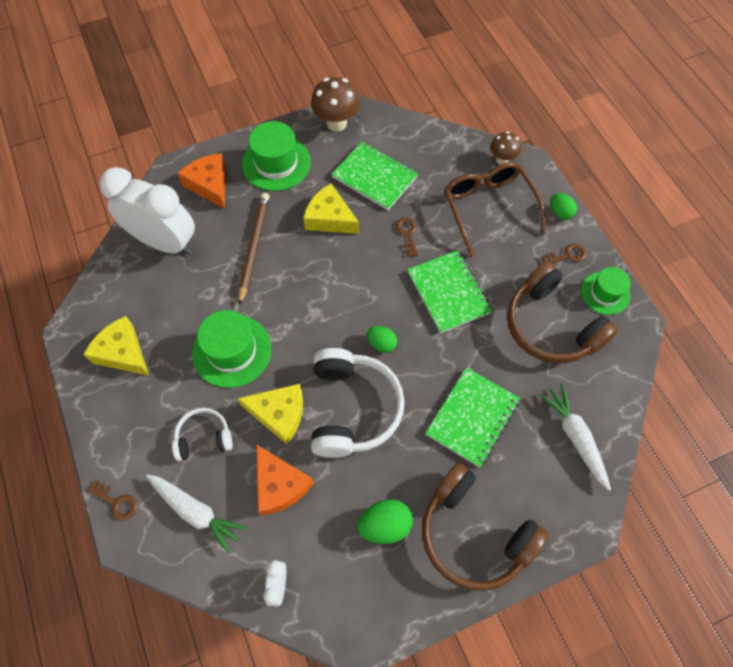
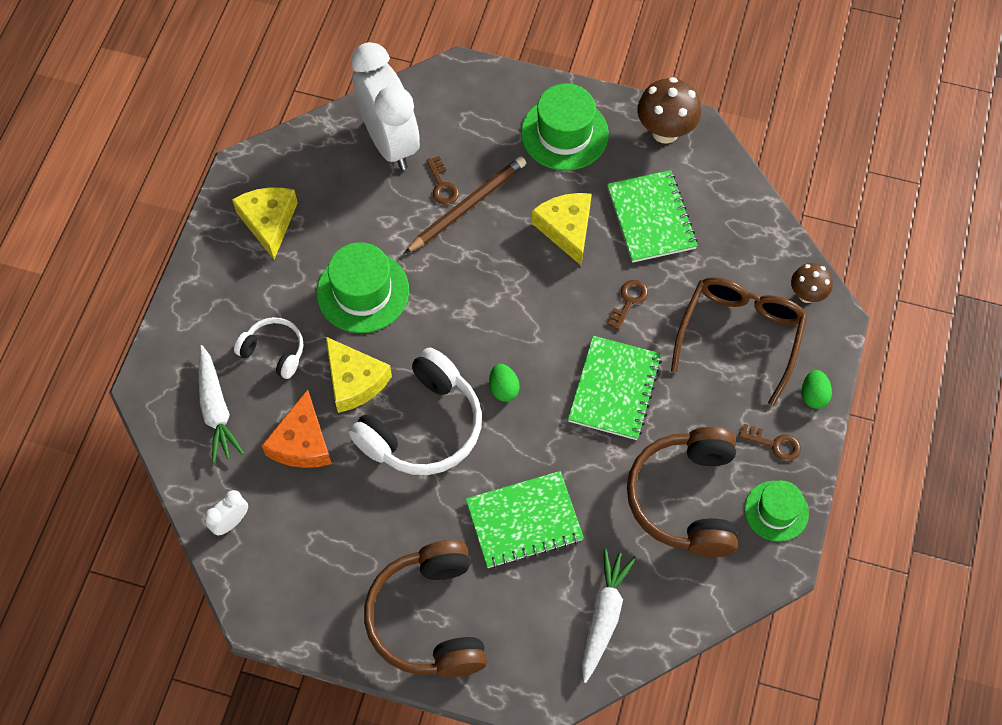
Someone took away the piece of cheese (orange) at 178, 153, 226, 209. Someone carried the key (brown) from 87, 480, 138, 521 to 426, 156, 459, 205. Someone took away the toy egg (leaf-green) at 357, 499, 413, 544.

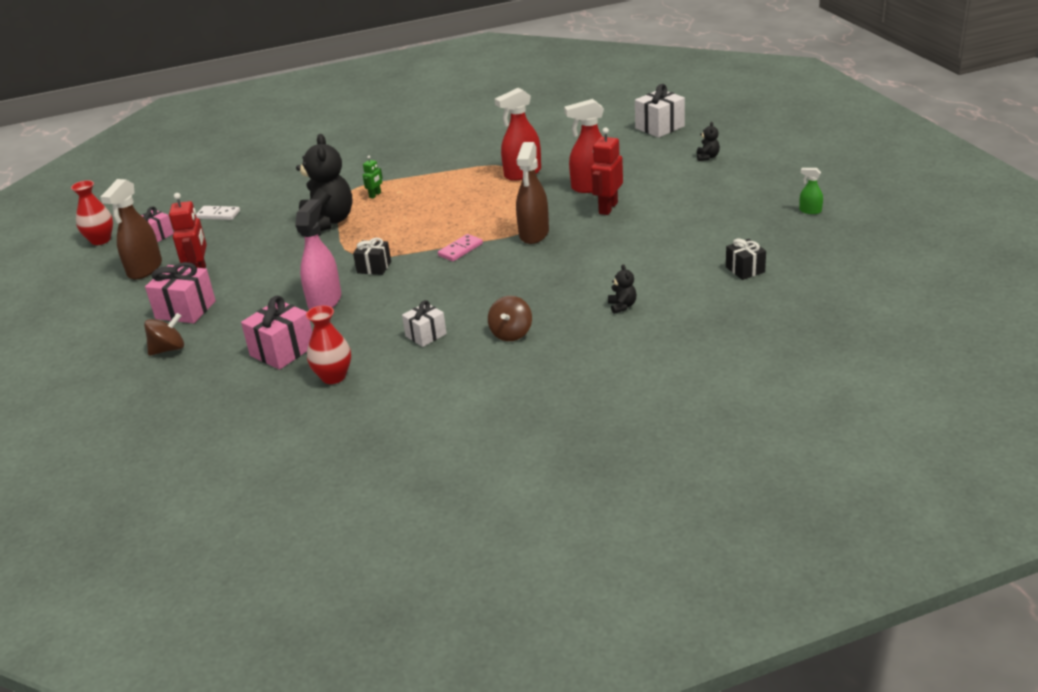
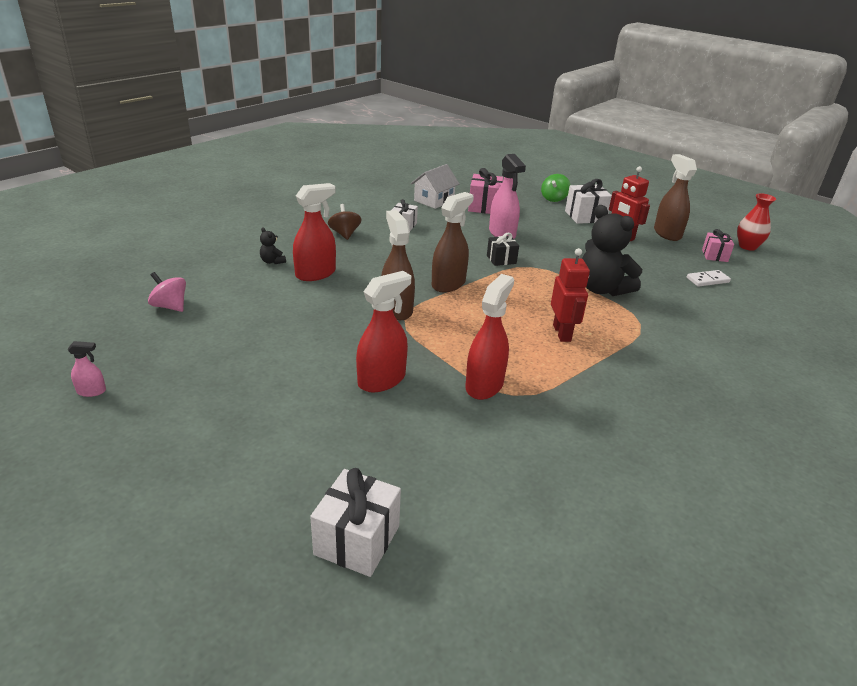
Someone took away the teddy bear (black) at 697, 122, 720, 161. Someone carried the robot (scarlet) from 591, 127, 623, 215 to 551, 248, 590, 342. Someone took away the robot (leaf-green) at 363, 156, 383, 199. Someone repainted the sprayer (leaf-green) at 799, 168, 823, 214, which became the sprayer (pink) at 67, 341, 106, 397. Someone swapped the domino piece (pink) at 438, 234, 483, 261 for the sprayer (brown) at 432, 192, 474, 292. Someone swapped the gift (black) at 726, 239, 766, 280 for the spinning top (pink) at 148, 272, 186, 312. Someone repainted the gift (pink) at 145, 262, 216, 323, which became the gift (white) at 565, 179, 612, 224. Someone swapped the vase (scarlet) at 306, 305, 351, 384 for the cottage (white) at 411, 164, 459, 209. Someone repainted the spinning top (brown) at 144, 313, 184, 356, which became the spinning top (leaf-green) at 541, 174, 570, 202. Someone put down the sprayer (scarlet) at 293, 183, 336, 281.

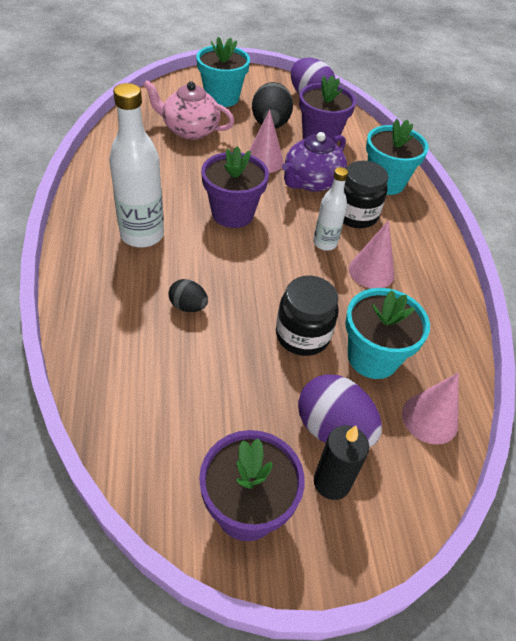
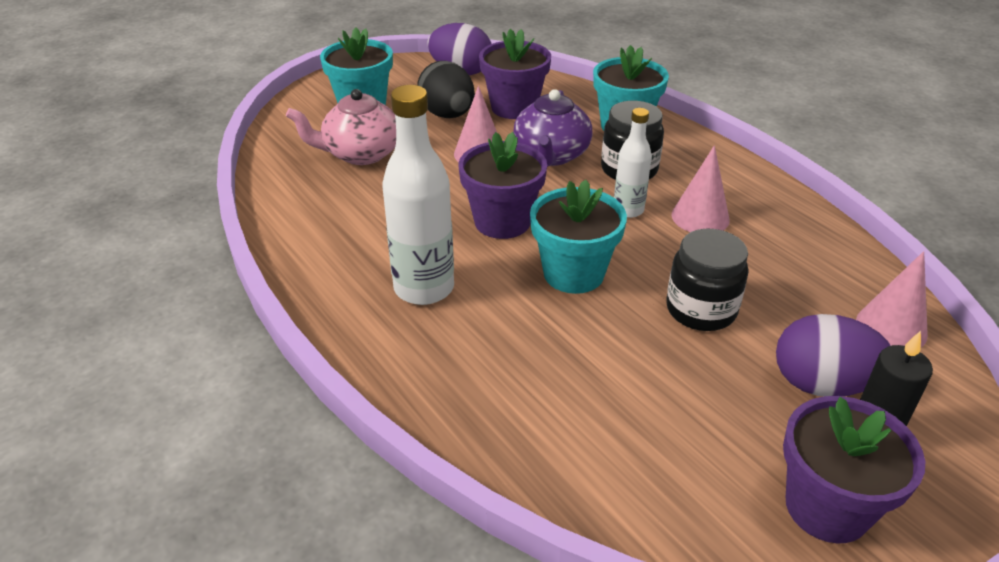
Someone took away the toy egg (black) at 168, 279, 208, 312. Someone carried the potted plant (teal) from 345, 288, 430, 379 to 530, 180, 627, 294.

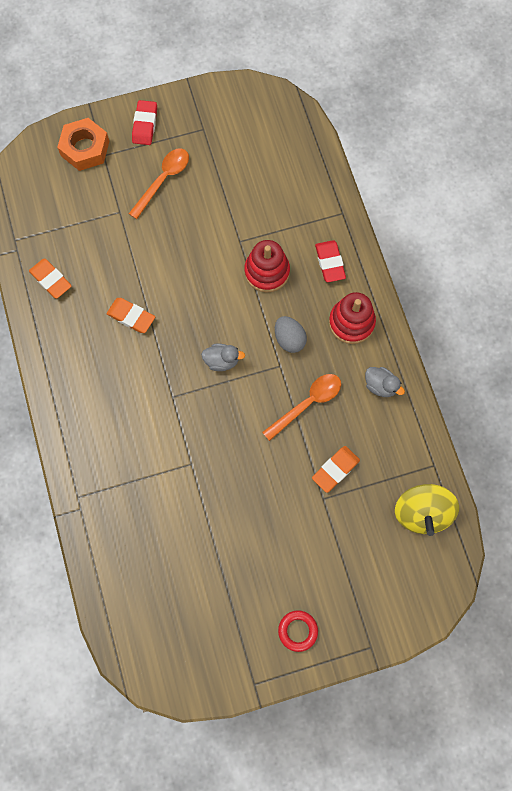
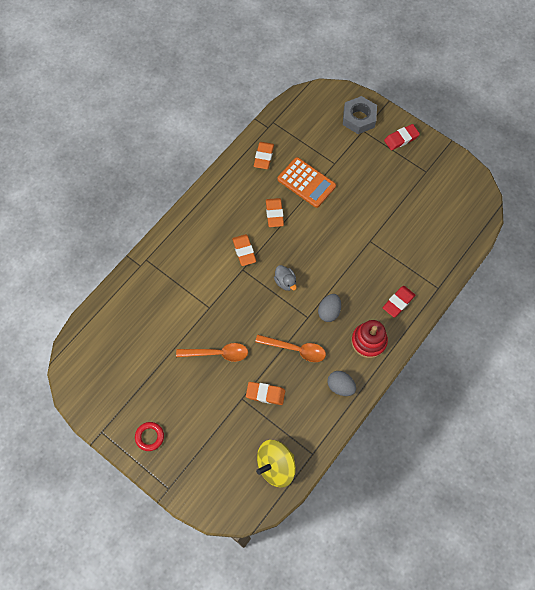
Someone repainted the hexagon nut (orange) at 57, 118, 110, 171, which became the hexagon nut (gray) at 343, 96, 377, 134. Someone carried the tablespoon (orange) from 129, 149, 189, 219 to 176, 343, 248, 362. Someone took away the stacking toy (scarlet) at 244, 240, 290, 293. Someone swapped the toy duck (gray) at 365, 367, 405, 397 for the toy egg (gray) at 327, 371, 356, 396. Someone put down the adding machine (orange) at 278, 157, 336, 208. Someone put down the gum eraser (orange) at 232, 234, 256, 266.

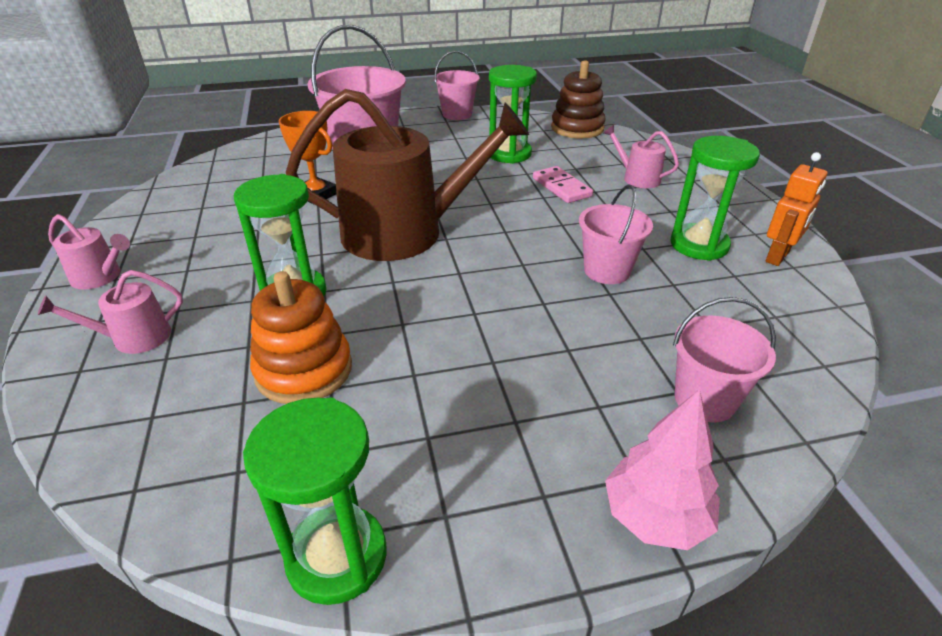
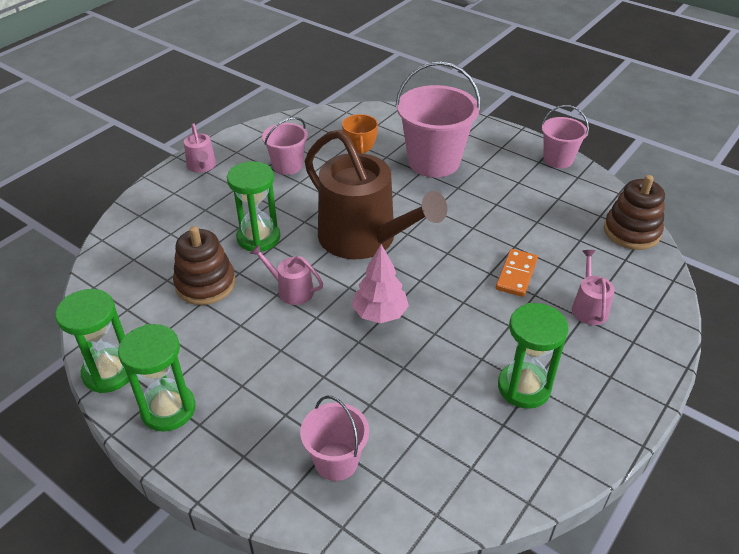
Someone carried the sand timer (leaf-green) from 489, 65, 537, 164 to 118, 324, 196, 432. Someone took away the robot (orange) at 766, 152, 827, 266. Someone repainted the domino piece (pink) at 533, 166, 593, 203, which became the domino piece (orange) at 496, 249, 538, 297. Someone carried the pail (pink) from 579, 184, 653, 284 to 262, 117, 308, 175. Someone carried the sprinkling can (pink) from 38, 270, 183, 354 to 250, 245, 323, 305. Someone repainted the stacking toy (orange) at 250, 271, 352, 404, which became the stacking toy (brown) at 173, 226, 236, 305. Someone carried the tree (pink) from 605, 389, 720, 550 to 352, 244, 409, 323.

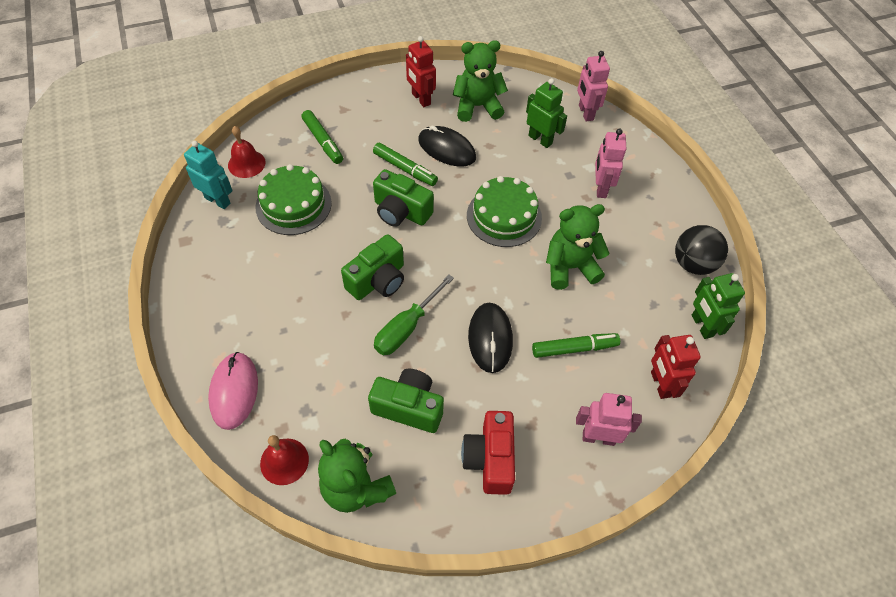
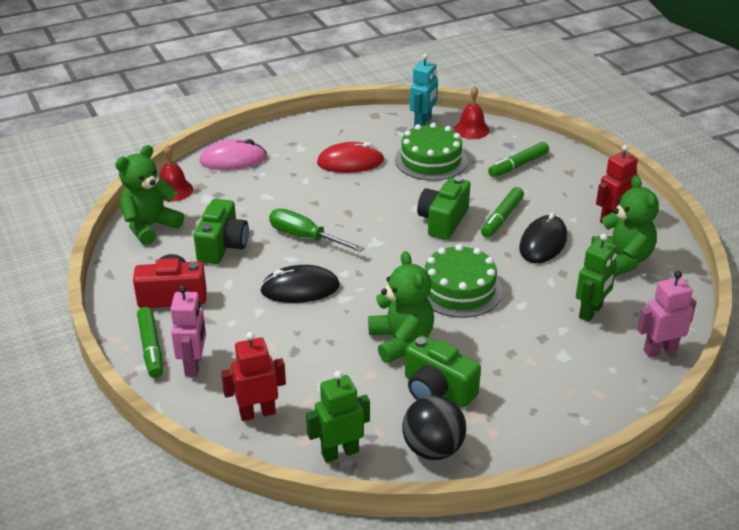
Someone took away the robot (pink) at 595, 129, 626, 198. Someone carried the photo camera (leaf-green) from 341, 234, 404, 300 to 405, 335, 481, 408. Someone carried the marker (leaf-green) from 532, 333, 620, 358 to 137, 307, 163, 378. Someone put down the computer mouse (scarlet) at 317, 142, 384, 173.

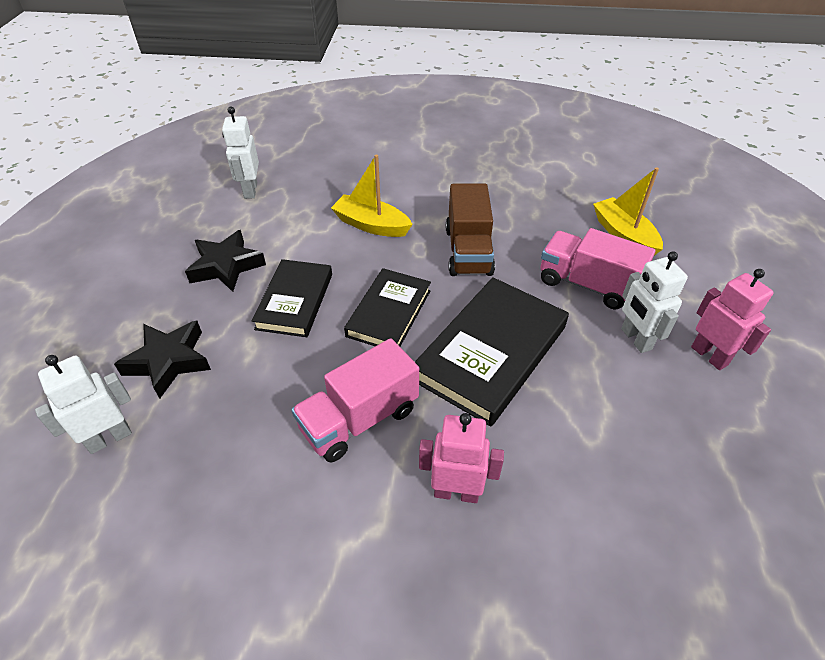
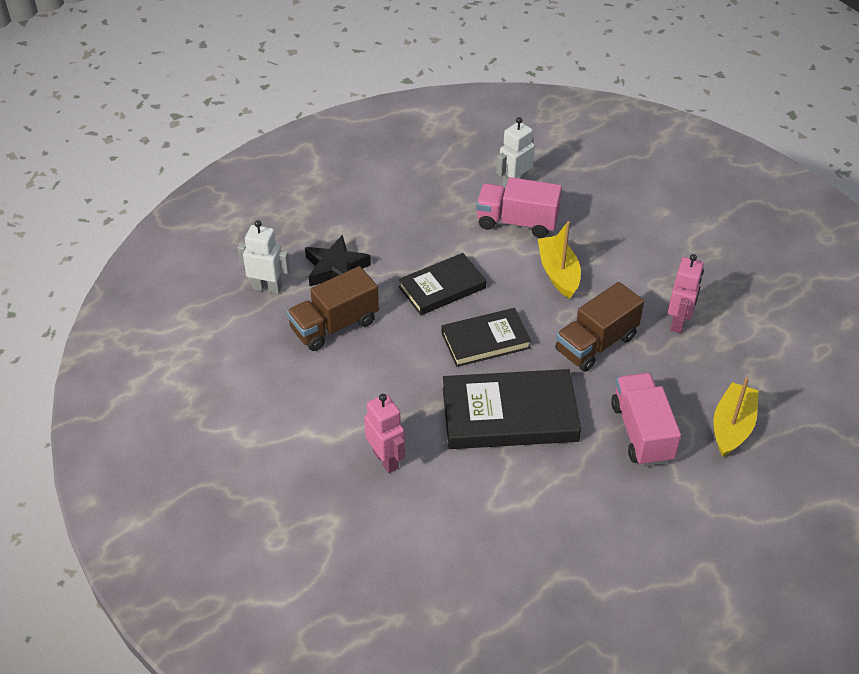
Someone took away the star (black) at 185, 230, 266, 292. Someone took away the robot (white) at 621, 251, 688, 353. Someone carried the robot (pink) from 691, 269, 774, 370 to 668, 254, 704, 333. Someone carried the truck (pink) from 291, 338, 419, 462 to 476, 177, 562, 238. Someone put down the truck (brown) at 287, 266, 379, 351.

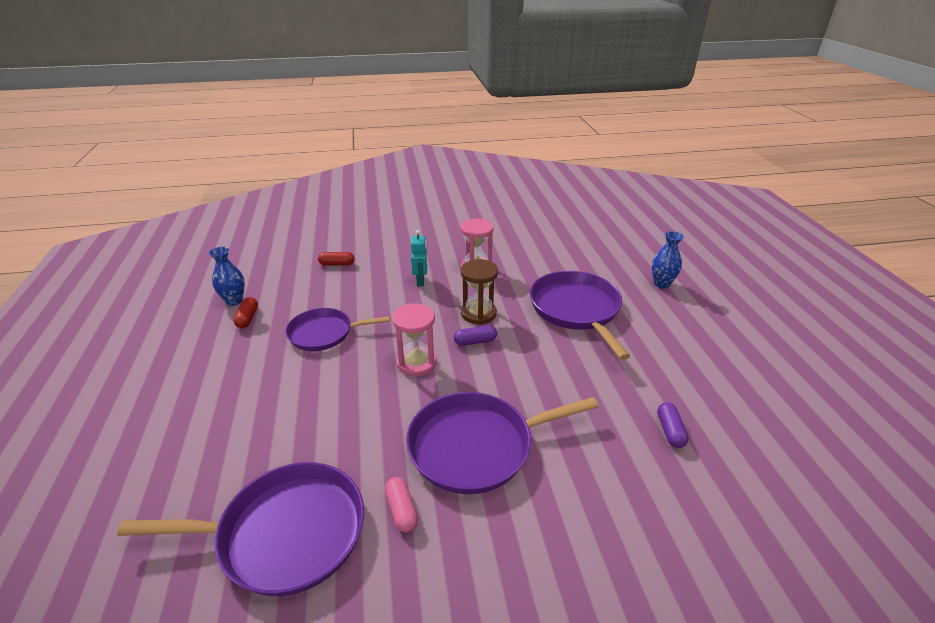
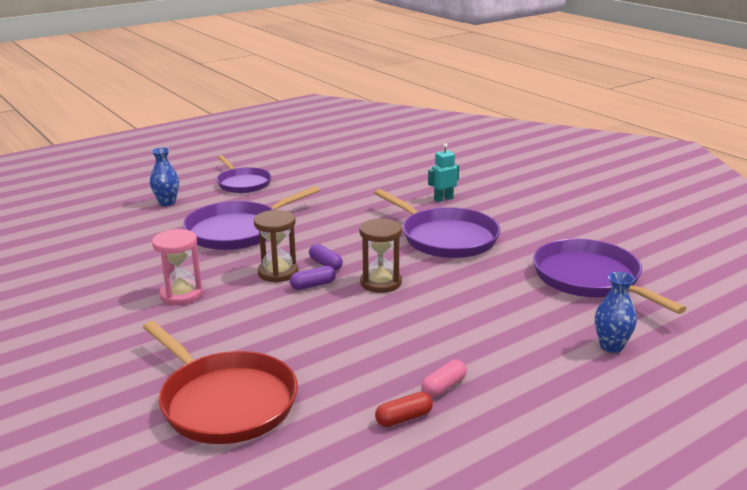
Someone carried the robot (teal) from 411, 230, 428, 286 to 428, 143, 459, 202. Someone carried the vase (blue) from 209, 247, 245, 306 to 595, 272, 637, 353. Someone swapped the pill (scarlet) at 318, 252, 354, 266 for the skillet (scarlet) at 143, 321, 298, 444. Someone repainted the sand timer (pink) at 392, 303, 437, 376, which became the sand timer (brown) at 359, 218, 402, 293. Someone carried the skillet (royal purple) from 285, 308, 390, 351 to 217, 155, 271, 193. Someone carried the pill (royal purple) from 657, 402, 688, 448 to 290, 266, 336, 290. Someone carried the pill (pink) from 385, 477, 418, 533 to 421, 360, 467, 398.

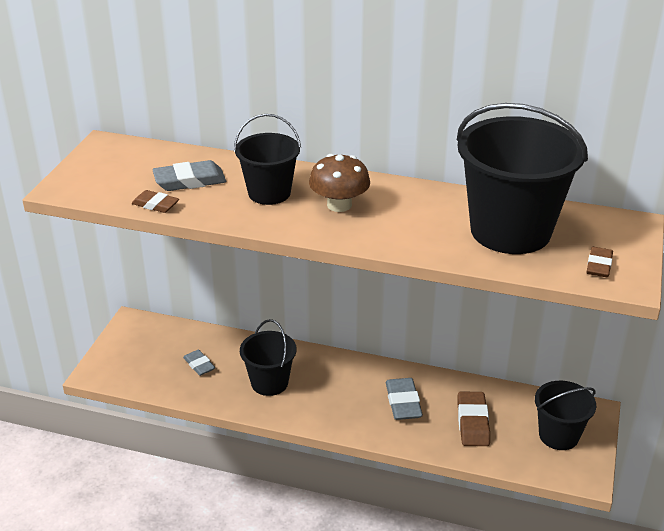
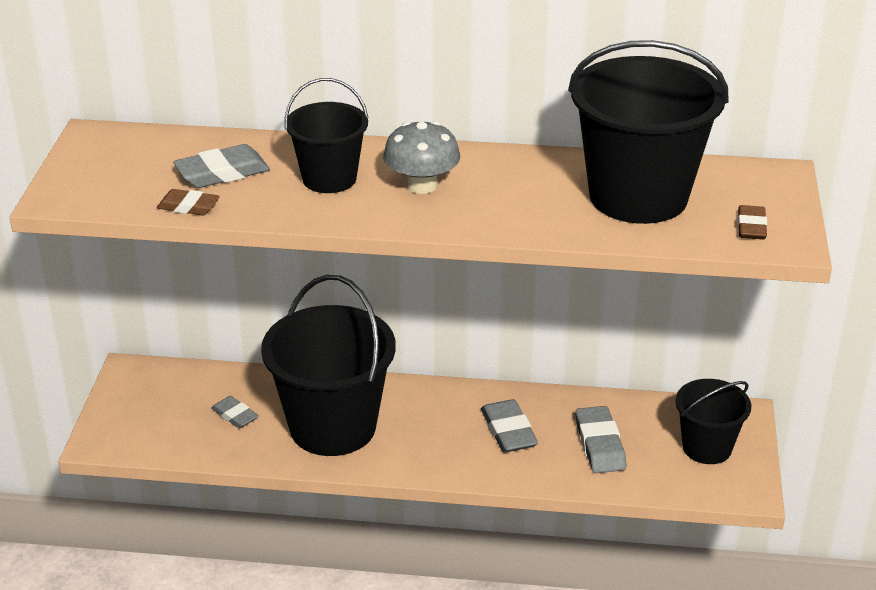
Someone repainted the mushroom (brown) at 309, 154, 370, 212, which became the mushroom (gray) at 383, 121, 460, 194. Someone scaled the pail (black) at 240, 319, 296, 396 by 1.79. Someone repainted the gum eraser (brown) at 457, 391, 490, 446, which became the gum eraser (gray) at 575, 406, 626, 473.

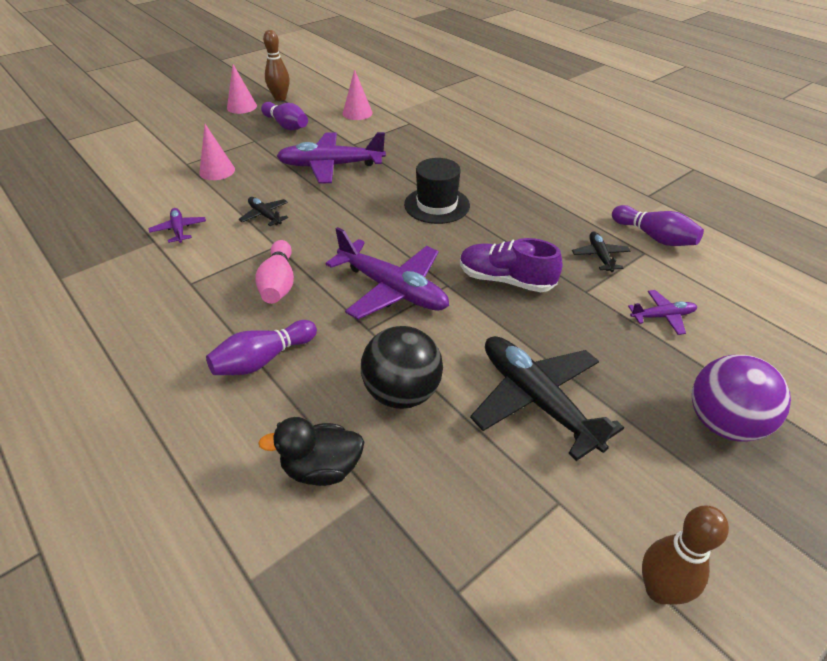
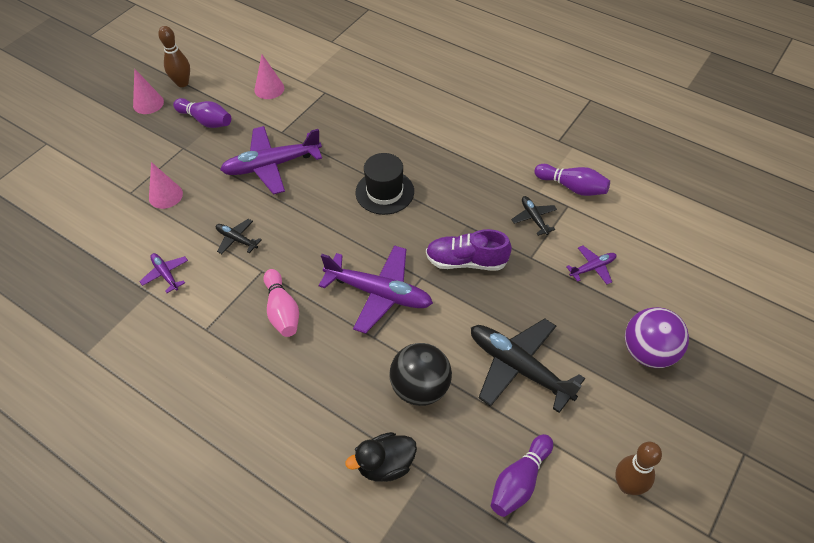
Someone carried the tenpin (royal purple) from 206, 320, 317, 375 to 491, 434, 553, 517.

